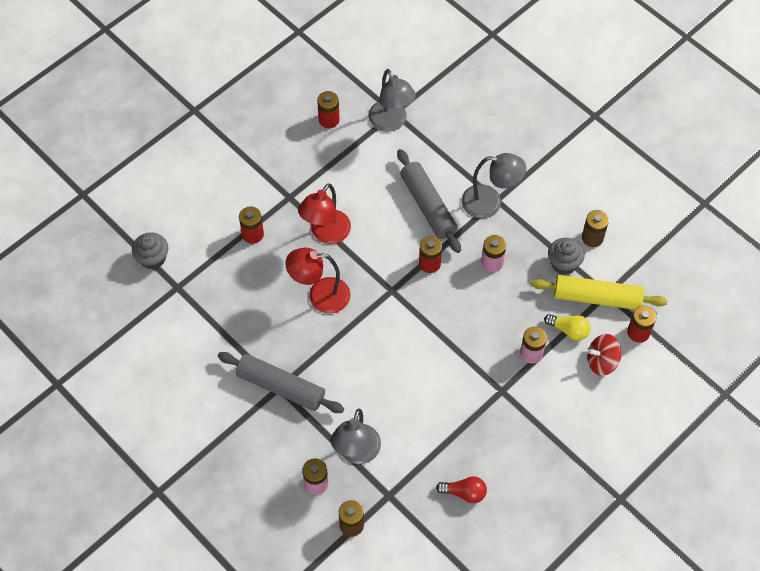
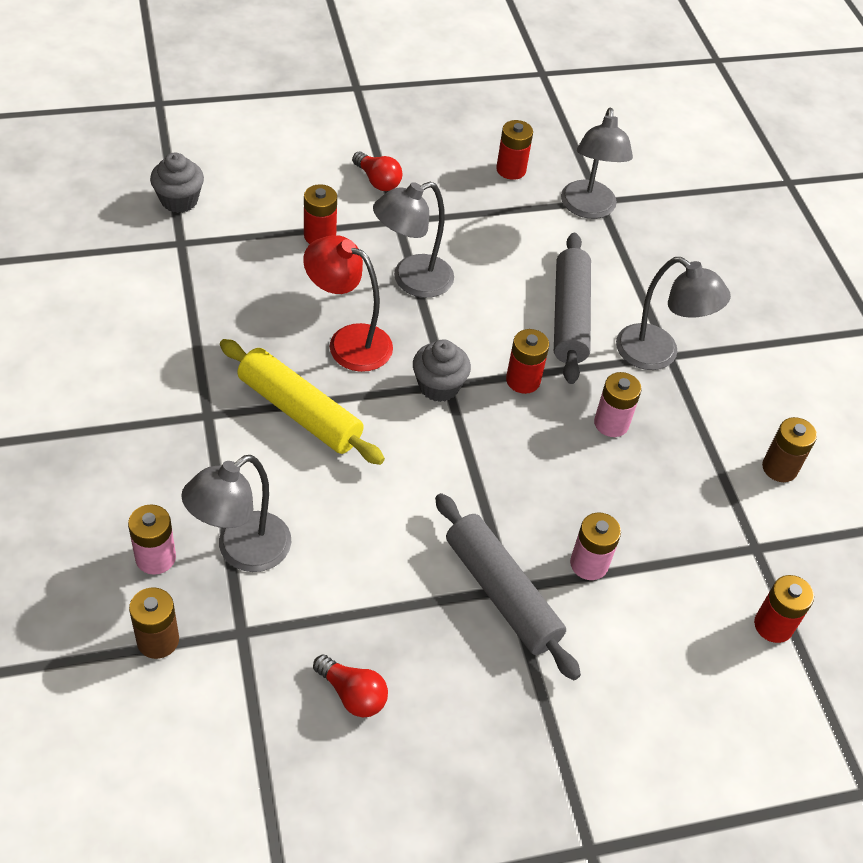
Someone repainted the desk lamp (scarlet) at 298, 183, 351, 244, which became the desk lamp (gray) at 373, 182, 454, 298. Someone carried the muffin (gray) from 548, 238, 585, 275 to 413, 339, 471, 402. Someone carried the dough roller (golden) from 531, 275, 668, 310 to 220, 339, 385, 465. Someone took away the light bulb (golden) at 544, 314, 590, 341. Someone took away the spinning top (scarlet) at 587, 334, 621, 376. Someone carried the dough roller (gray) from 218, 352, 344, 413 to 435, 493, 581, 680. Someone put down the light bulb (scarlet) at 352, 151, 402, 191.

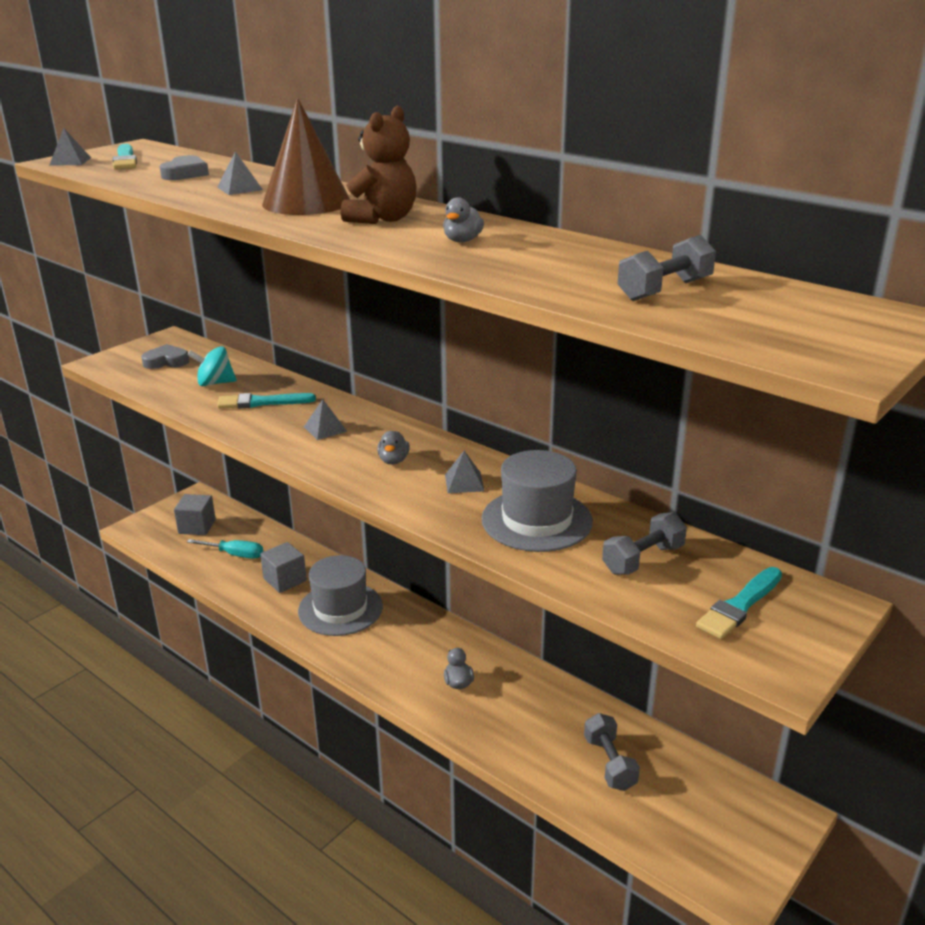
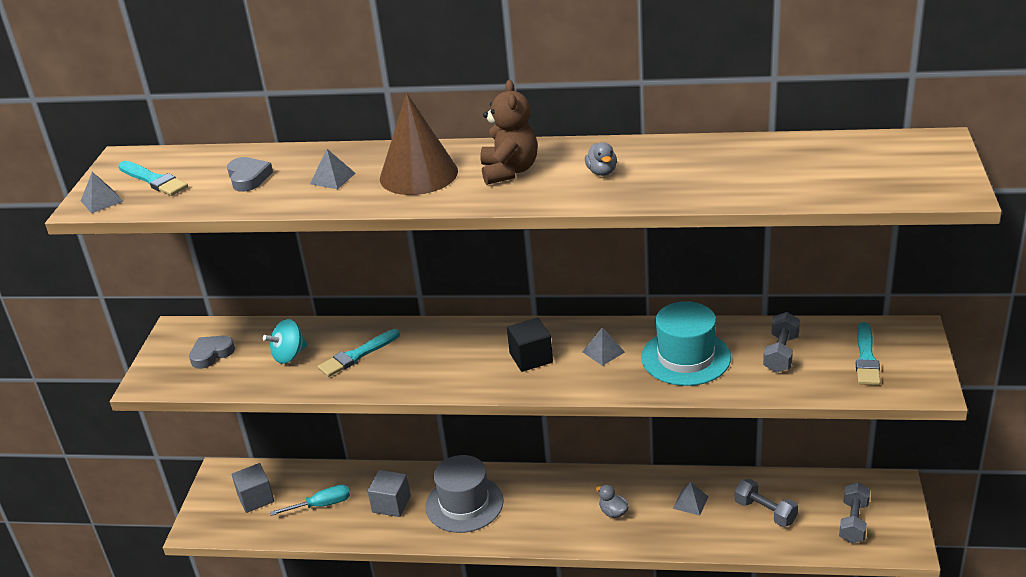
Someone carried the free weight (gray) from 618, 235, 716, 301 to 839, 482, 870, 543. Someone carried the solid pyramid (gray) from 304, 399, 348, 440 to 673, 482, 709, 516. Someone swapped the toy duck (gray) at 377, 431, 410, 465 for the block (black) at 507, 318, 553, 372. Someone repainted the top hat (gray) at 482, 450, 593, 552, which became the top hat (teal) at 641, 301, 731, 386.

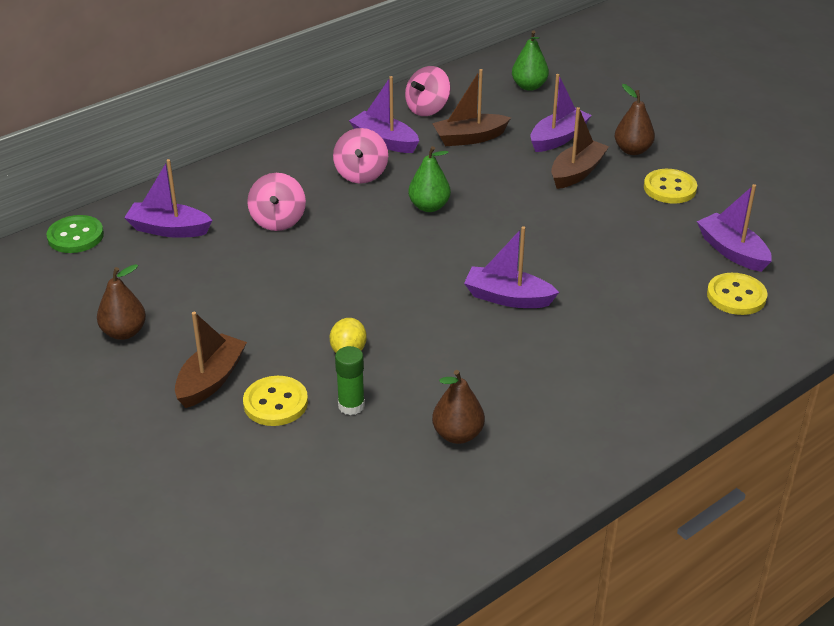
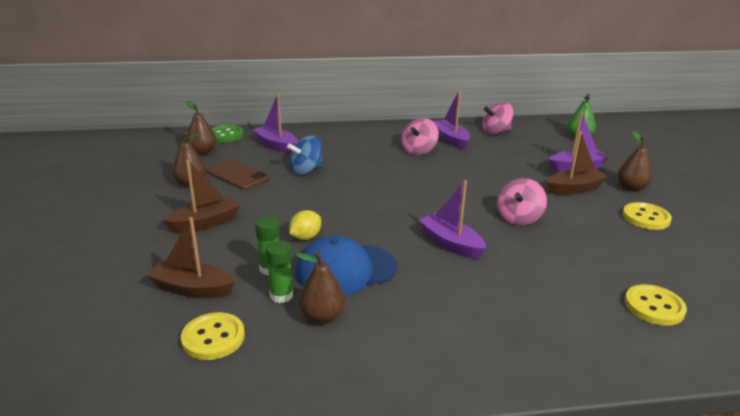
Someone carried the sailboat (brown) from 432, 69, 511, 146 to 146, 217, 235, 298. Someone took away the pear (leaf-green) at 408, 146, 451, 212. Someone carried the spinning top (pink) from 247, 173, 306, 231 to 497, 178, 547, 226. Someone took away the sailboat (royal purple) at 697, 184, 772, 272. Someone carried the shirt button (golden) from 243, 376, 308, 426 to 181, 312, 245, 360. Someone put down the pear (brown) at 186, 101, 217, 155. Someone put down the spinning top (blue) at 287, 136, 323, 175. Someone put down the mobile phone (brown) at 206, 159, 269, 190. Someone put down the peaked cap (blue) at 296, 235, 397, 295. Someone put down the stick of glue (leaf-green) at 266, 241, 293, 303.

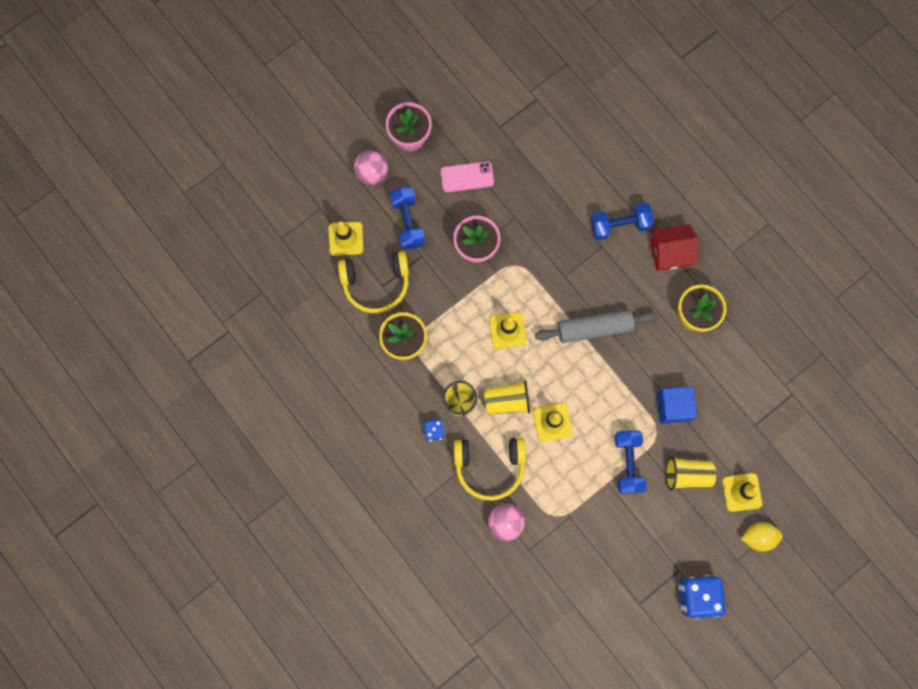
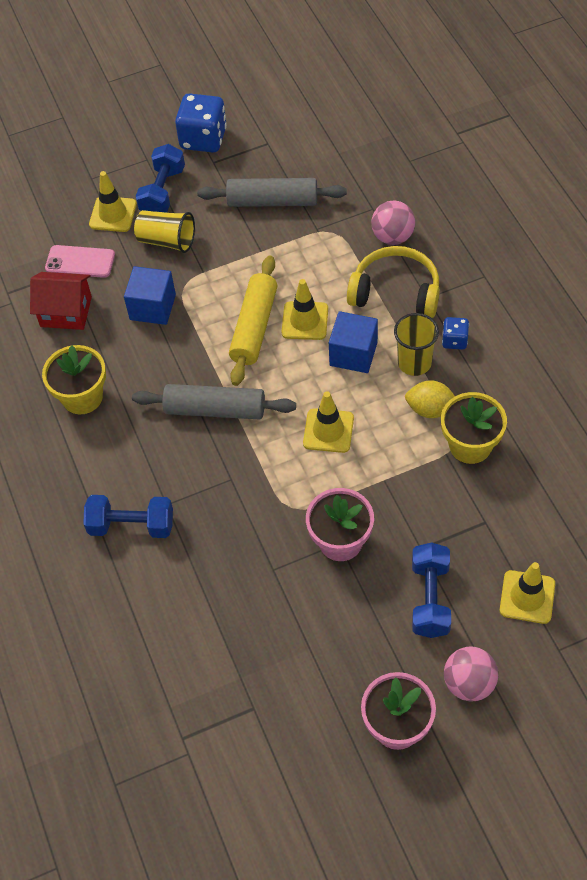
Someone carried the mobile phone (pink) from 440, 161, 494, 192 to 45, 245, 115, 278. Someone carried the cottage (scarlet) from 650, 224, 698, 271 to 30, 272, 92, 330. Someone took away the over-ear headphones (golden) at 338, 251, 409, 314. Someone swapped the beaker (golden) at 484, 380, 530, 414 for the block (blue) at 329, 311, 378, 373. Someone carried the free weight (blue) from 615, 430, 646, 494 to 136, 144, 185, 213. Someone carried the toy lemon (golden) from 741, 522, 783, 552 to 405, 380, 455, 418. Someone put down the dough roller (gray) at 197, 178, 347, 207. Someone put down the dough roller (golden) at 229, 255, 277, 386.

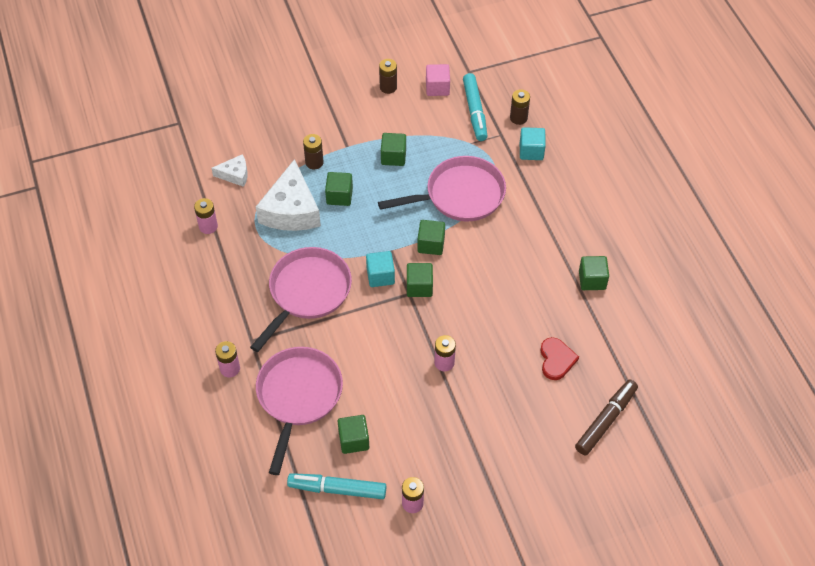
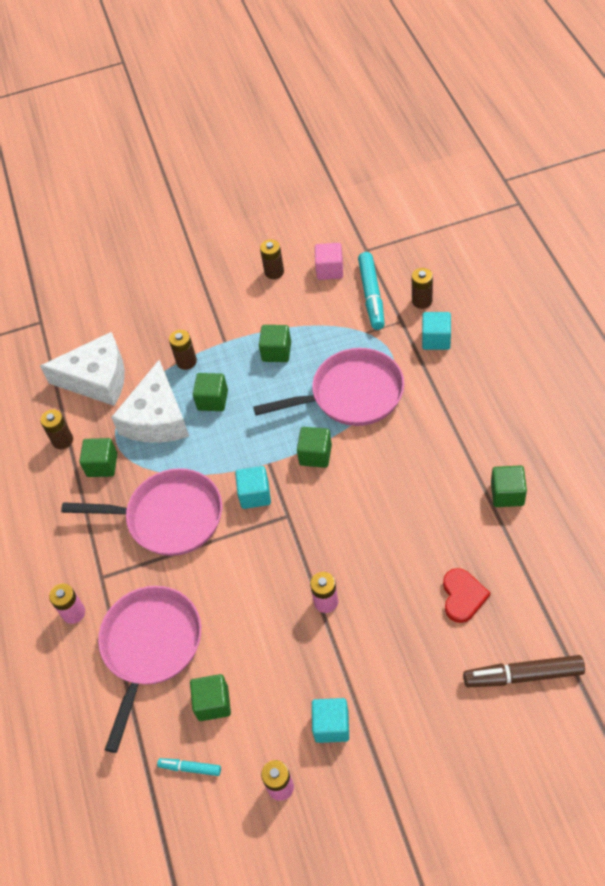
Someone scaled the piece of cheese (white) at 211, 154, 248, 187 by 1.98. Someone repainted the power cell (pink) at 194, 198, 218, 234, which became the power cell (brown) at 40, 409, 73, 449. Someone rotated the skillet (pink) at 250, 247, 352, 352 by 60 degrees clockwise. Someone carried the block (leaf-green) from 407, 263, 433, 297 to 79, 438, 117, 477. Someone rotated the marker (brown) at 575, 380, 638, 455 by 135 degrees counterclockwise. Someone scaled the marker (teal) at 287, 473, 387, 499 by 0.53. Someone put down the block (teal) at 312, 698, 349, 743.

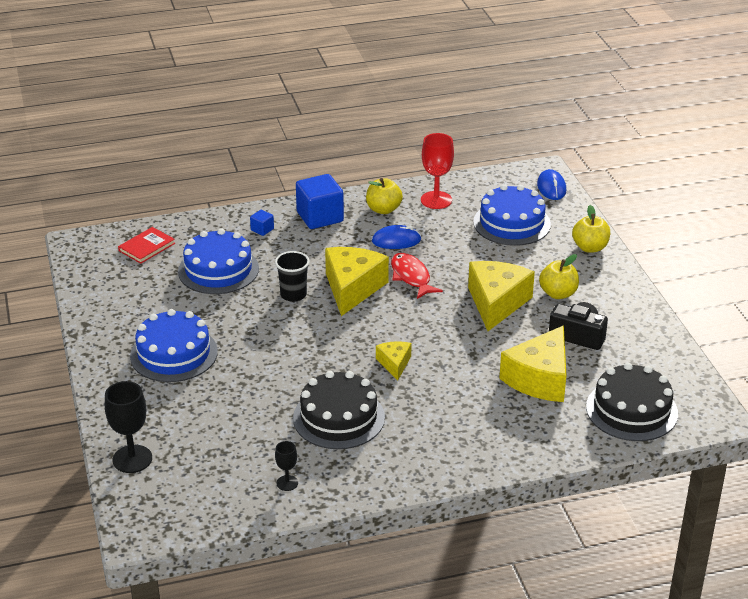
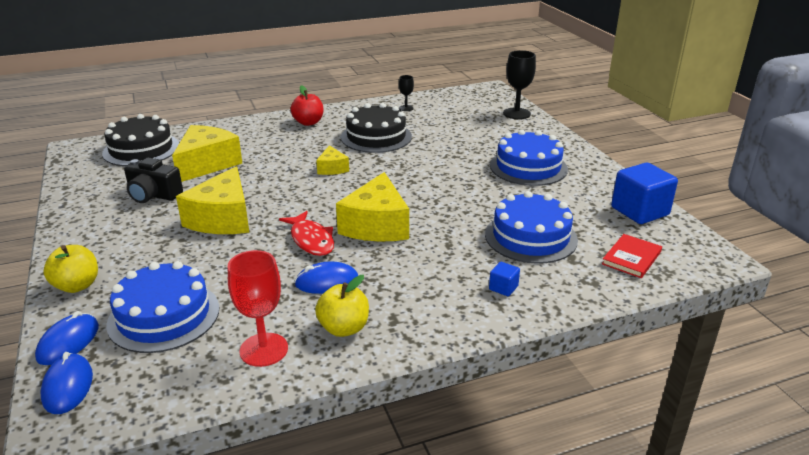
Someone carried the block (blue) from 296, 174, 344, 229 to 611, 162, 678, 224. Someone took away the beaker (black) at 275, 251, 310, 302. Someone took away the apple fruit (golden) at 539, 254, 579, 299. Someone put down the apple fruit (scarlet) at 290, 85, 323, 126. Someone put down the computer mouse (blue) at 35, 311, 99, 365.

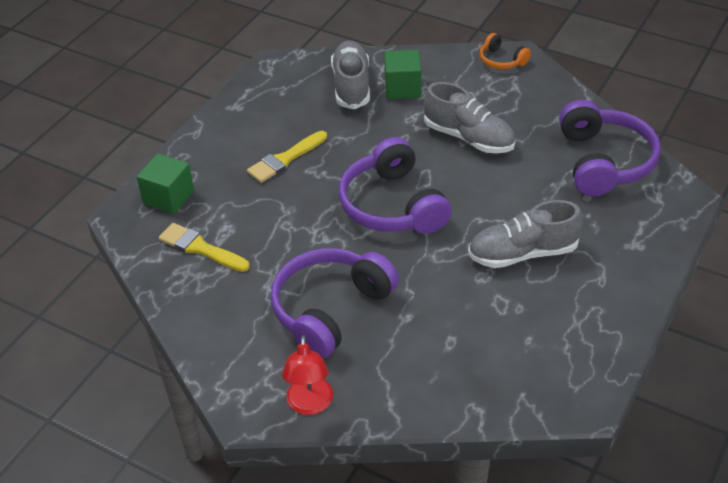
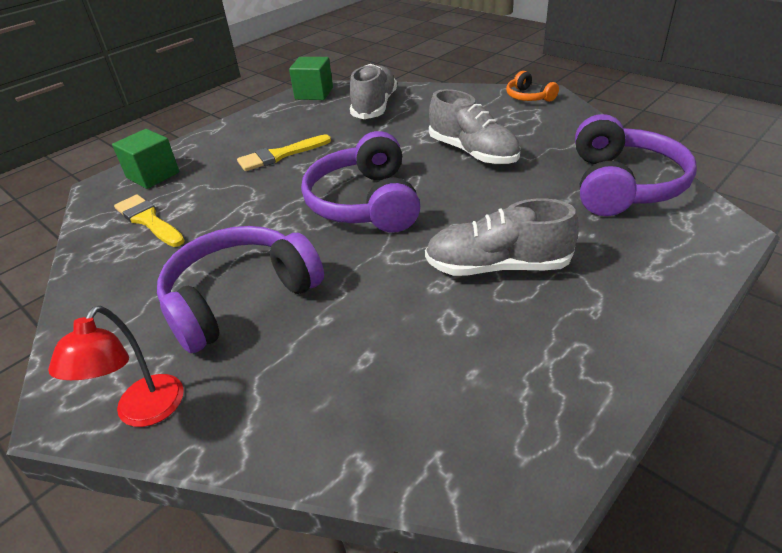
Someone carried the block (leaf-green) from 384, 50, 421, 99 to 289, 57, 333, 100.

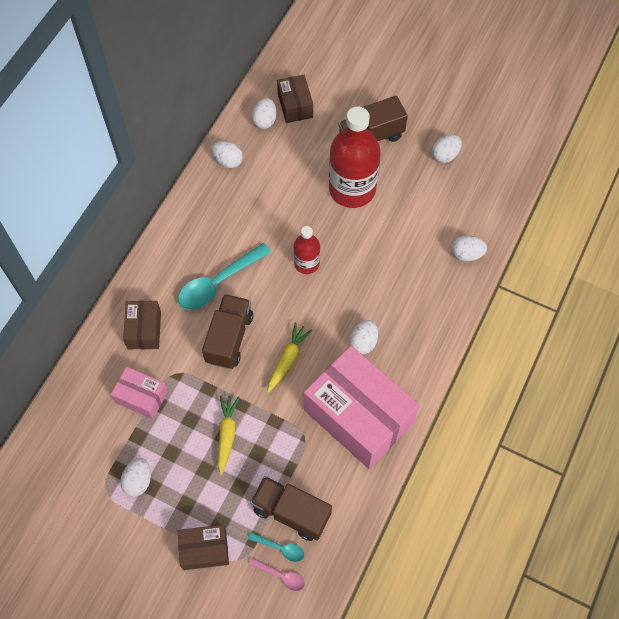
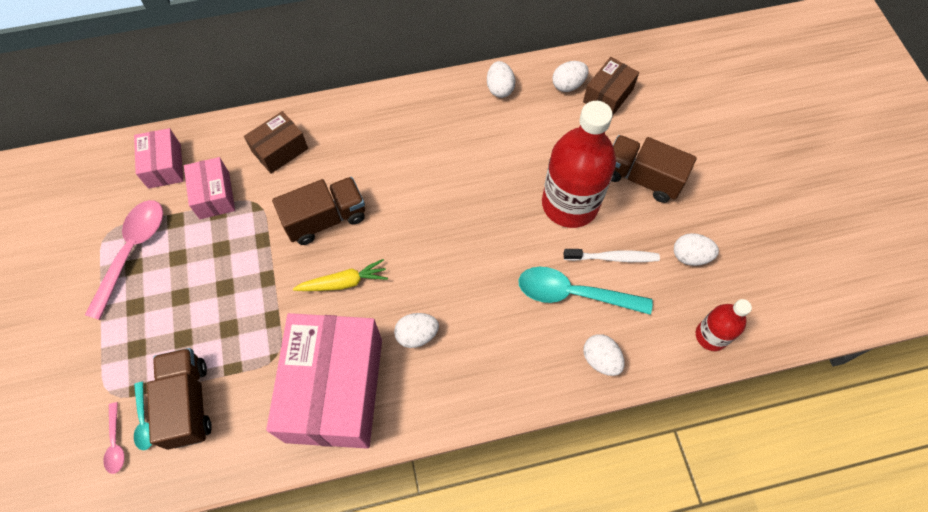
Someone carried the flask (scarlet) from 293, 226, 320, 274 to 696, 299, 752, 351. Someone carried the tablespoon (teal) from 178, 243, 271, 310 to 519, 267, 653, 315. Someone took away the root vegetable (golden) at 218, 396, 240, 475. Someone swapped the toy egg (white) at 120, 458, 151, 497 for the tablespoon (pink) at 85, 200, 163, 320. Someone took away the box (brown) at 178, 525, 229, 570. Someone put down the box (pink) at 134, 128, 183, 189. Someone put down the toothbrush (white) at 564, 249, 660, 262.

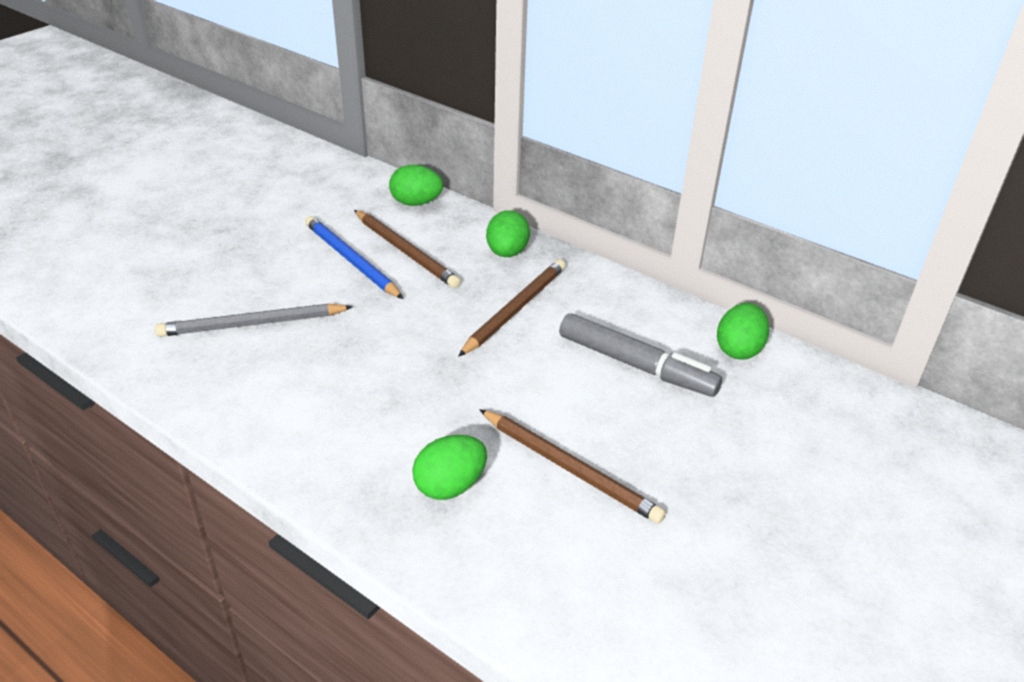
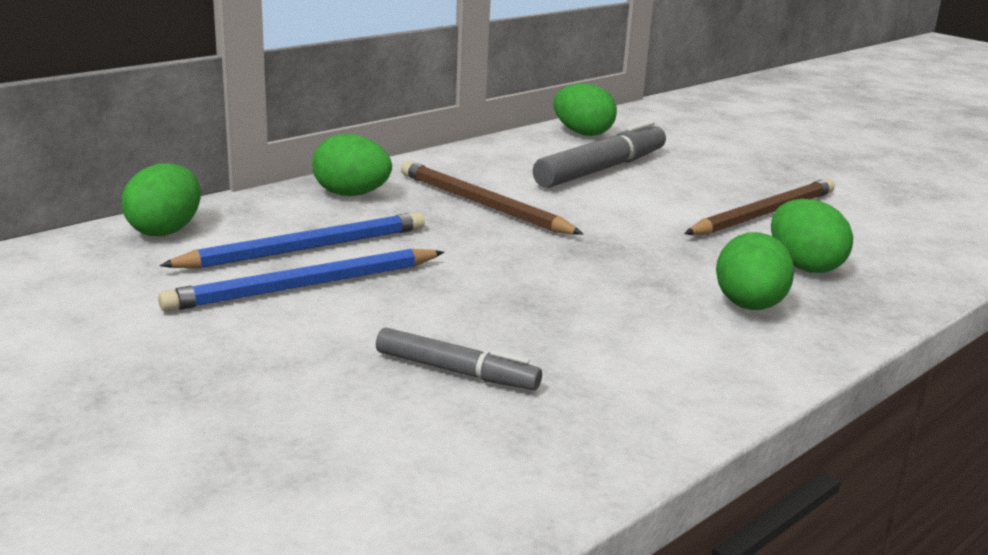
Someone repainted the pencil (brown) at 354, 210, 461, 288, which became the pencil (blue) at 159, 212, 425, 268. Someone swapped the pencil (gray) at 155, 304, 353, 337 for the marker (gray) at 376, 327, 542, 390. Someone put down the toy egg (leaf-green) at 716, 232, 794, 310.

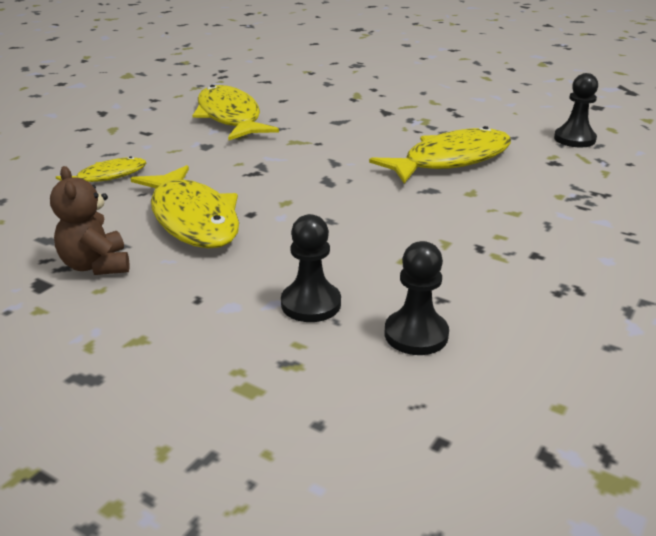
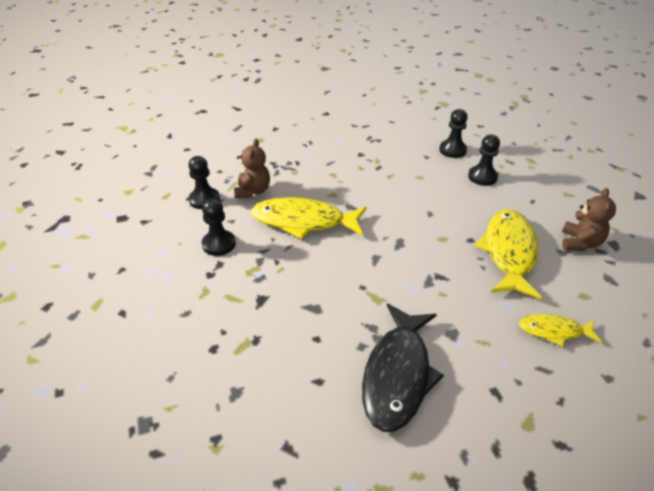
Someone repainted the toy fish (golden) at 192, 85, 279, 140, which became the toy fish (black) at 362, 303, 444, 432. Someone put down the teddy bear (brown) at 234, 139, 270, 198. Someone put down the game pawn (black) at 202, 199, 236, 256.

